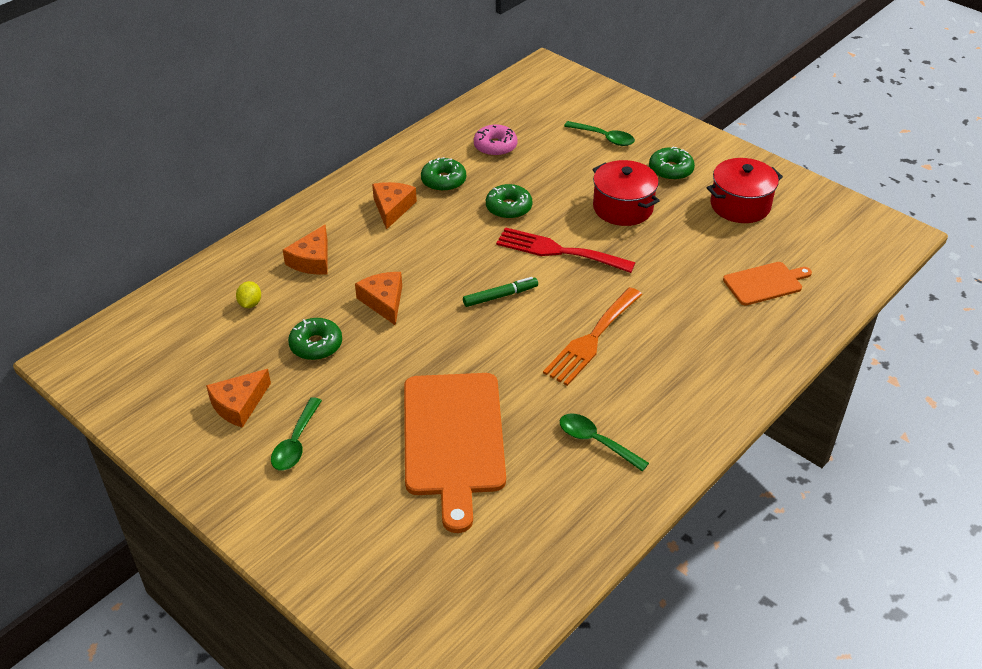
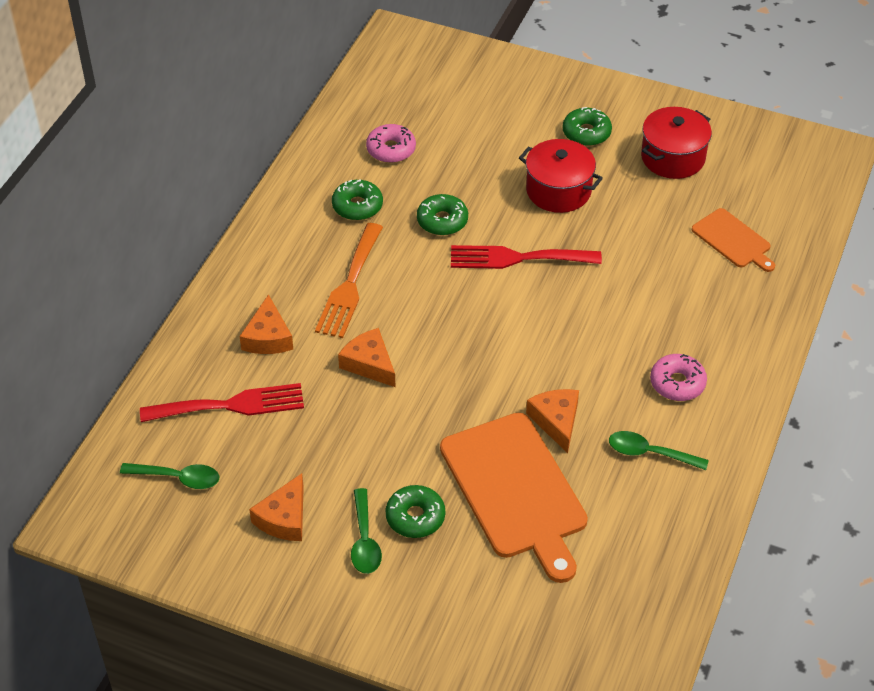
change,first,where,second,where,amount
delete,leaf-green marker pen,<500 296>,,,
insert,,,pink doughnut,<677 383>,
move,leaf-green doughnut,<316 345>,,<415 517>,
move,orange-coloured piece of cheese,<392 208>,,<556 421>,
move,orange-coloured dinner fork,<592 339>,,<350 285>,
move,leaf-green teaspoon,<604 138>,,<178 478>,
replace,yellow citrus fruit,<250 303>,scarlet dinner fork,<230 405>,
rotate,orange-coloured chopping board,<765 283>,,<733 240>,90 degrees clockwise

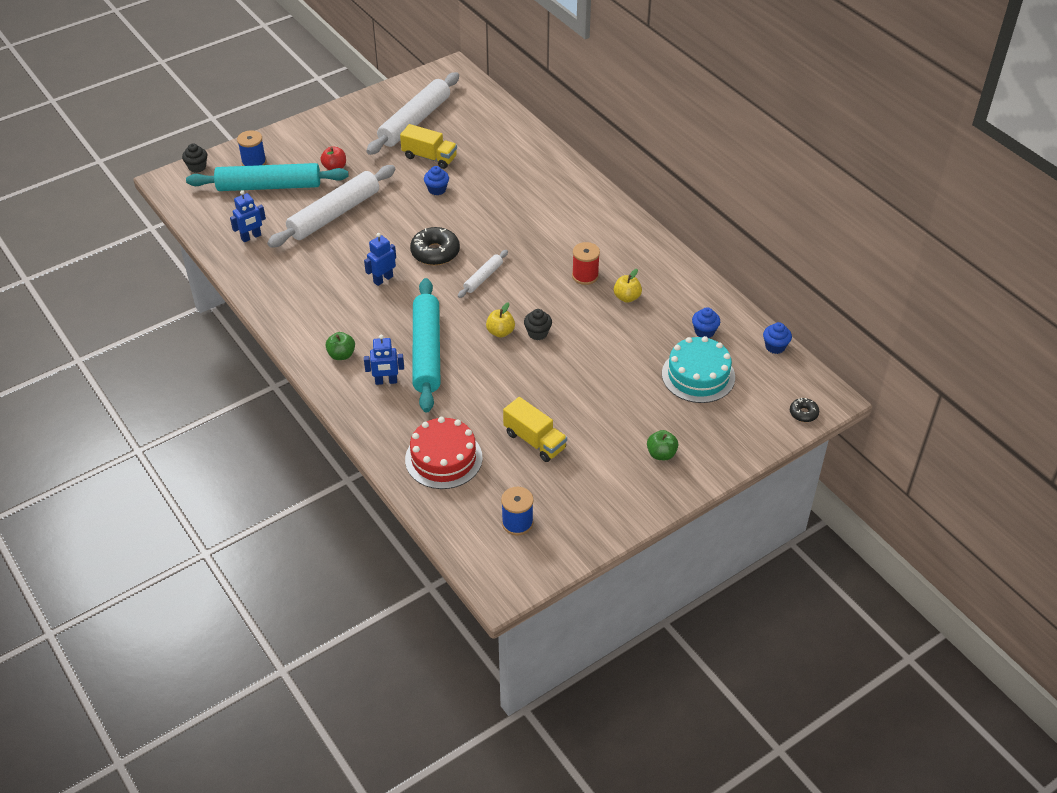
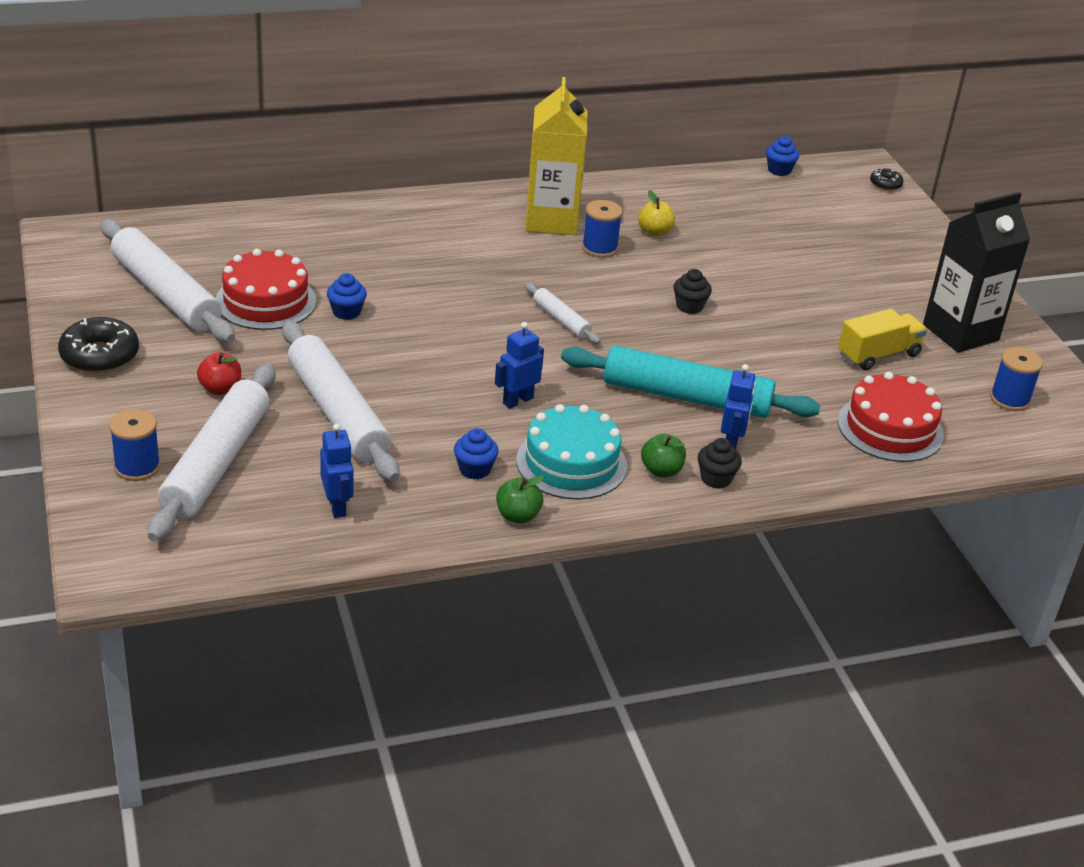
change,first,where,second,where,amount
delete,yellow apple,<500 332>,,,
insert,,,yellow carton,<551 220>,
insert,,,ebony carton,<960 332>,
move,ebony cupcake,<197 167>,,<716 479>,
move,ebony doughnut,<435 252>,,<100 356>,
move,leaf-green apple,<661 454>,,<518 516>,
move,aqua gateau,<698 375>,,<571 463>,
move,blue cupcake,<704 332>,,<474 469>,
replace,yellow truck,<429 157>,scarlet gateau,<266 301>,
recolor,aqua rolling pin,<269 186>,snow-white rolling pin,<216 463>,
recolor,scarlet bobbin,<585 276>,blue bobbin,<599 248>,
rotate,blue robot figure,<383 279>,,<517 400>,75 degrees clockwise

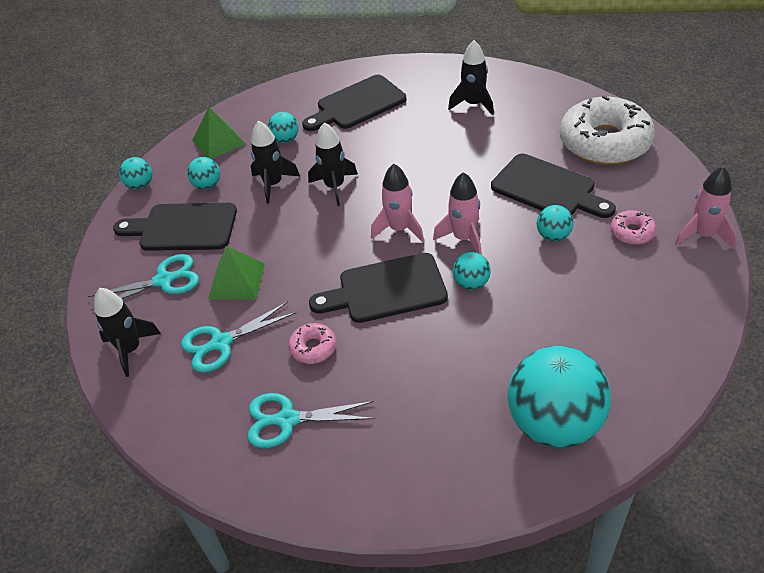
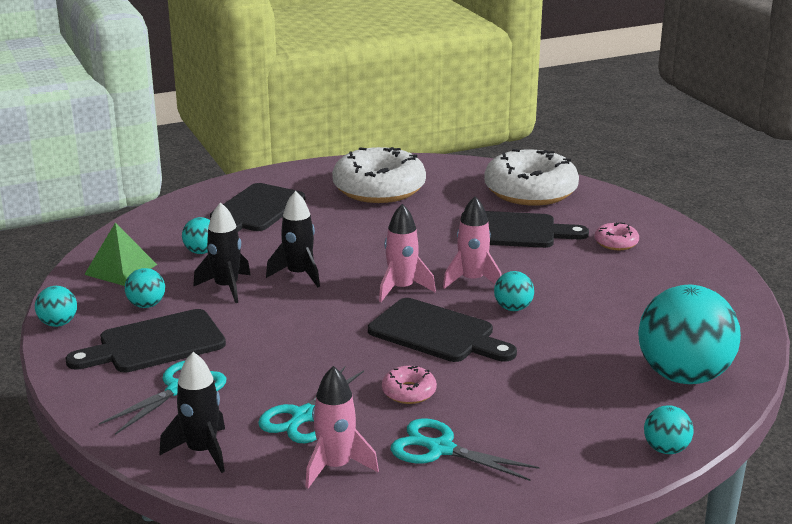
change,first,where,second,where,amount
delete,leaf-green pyramid,<237 281>,,,
move,aqua sphere,<553 236>,,<666 449>,
move,pink toy rocket,<703 235>,,<336 467>,
replace,ebony toy rocket,<473 104>,snow-white doughnut,<379 188>,
rotate,aqua shears,<286 420>,,<439 449>,60 degrees clockwise
rotate,ebony chopping board,<386 290>,,<436 333>,105 degrees counterclockwise

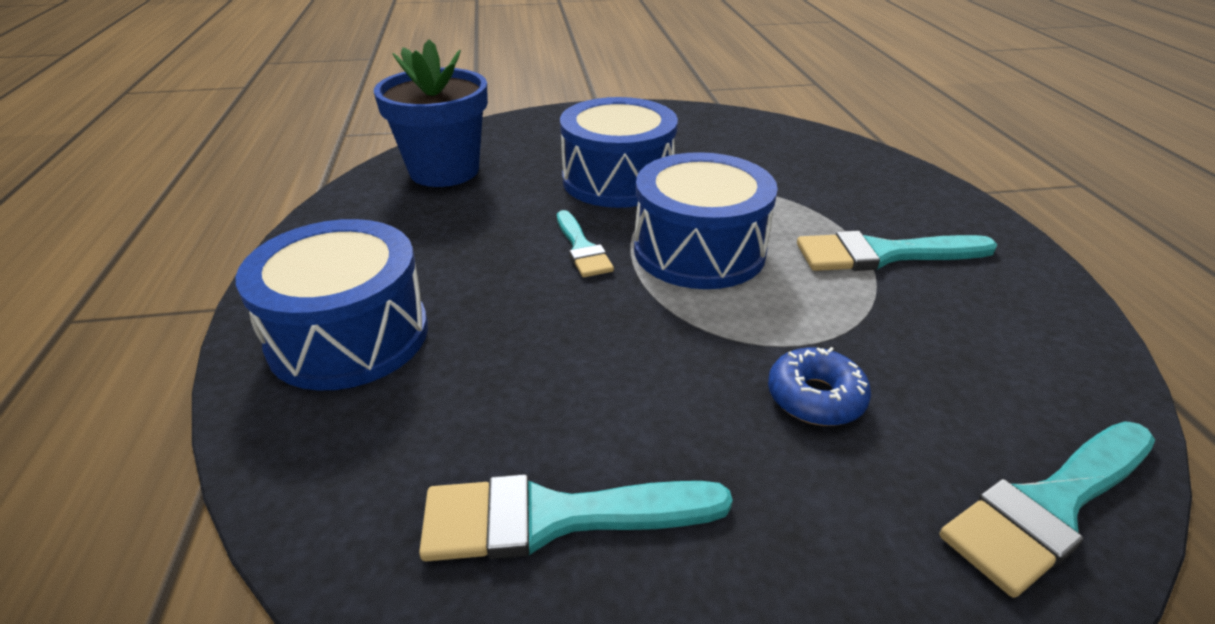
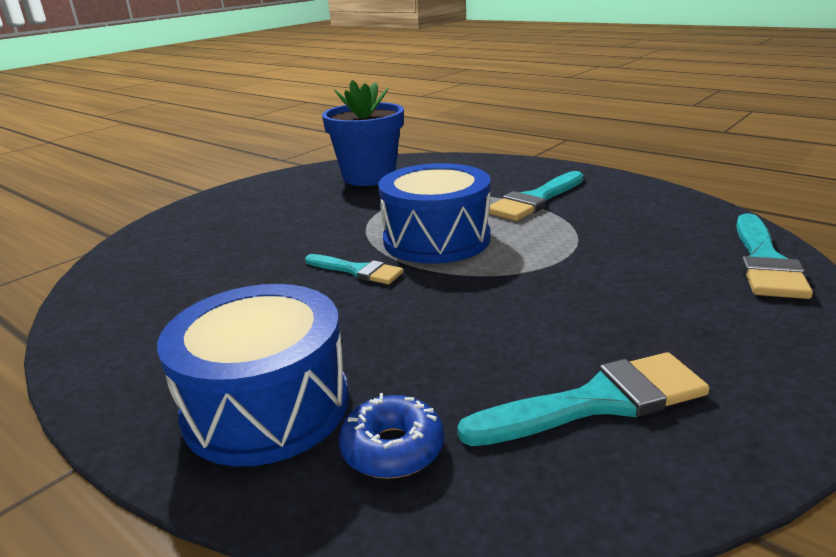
change,first,where,second,where,amount
delete,blue drum,<618 180>,,,
move,blue potted plant,<444 171>,,<369 177>,
move,blue doughnut,<815 397>,,<392 448>,
rotate,aqua brush,<555 518>,,<597 402>,150 degrees counterclockwise

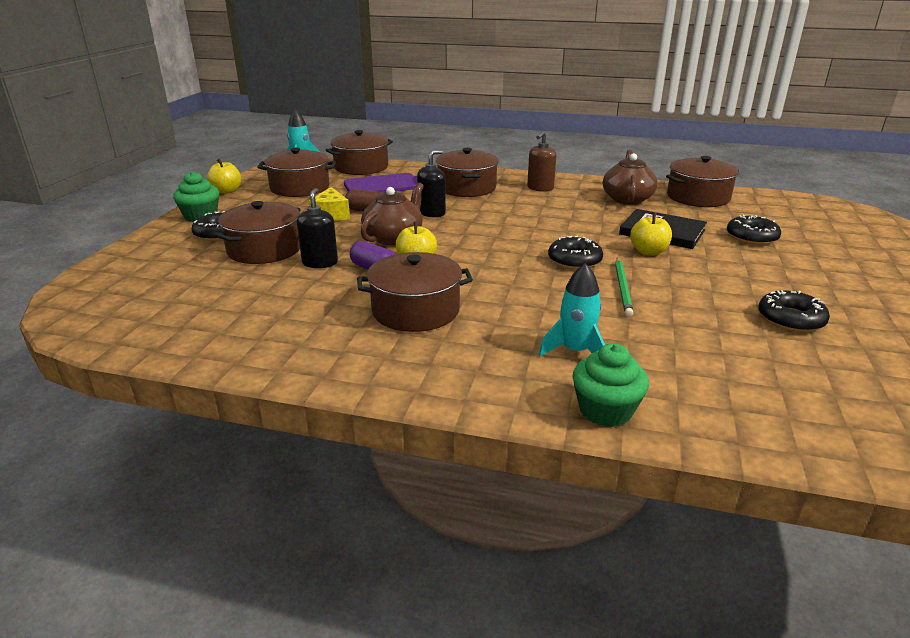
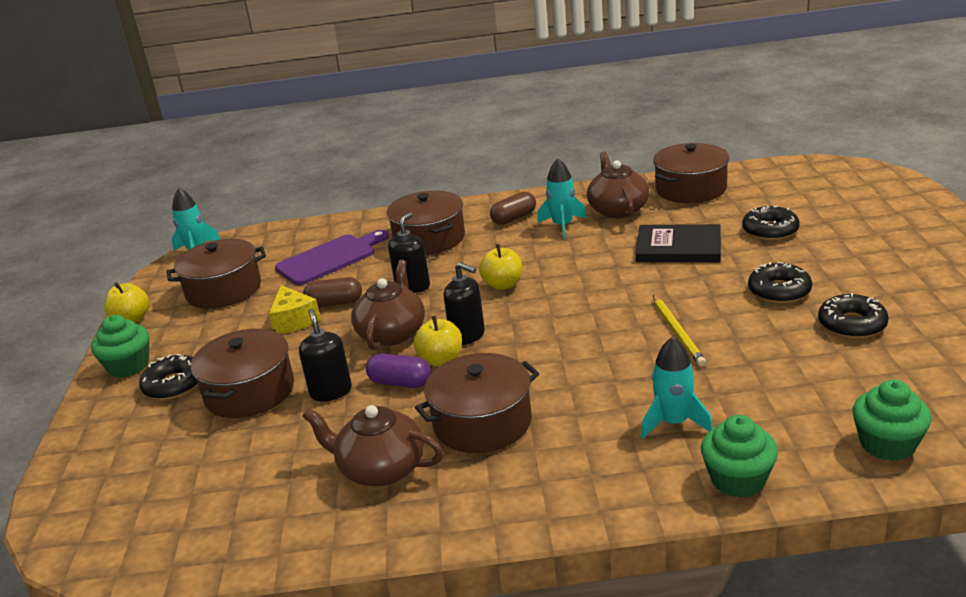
change,first,where,second,where,amount
delete,brown cooking pot,<361 167>,,,
insert,,,brown teapot,<380 469>,
insert,,,ebony pump bottle,<467 335>,
insert,,,aqua toy rocket,<562 226>,
insert,,,leaf-green cupcake,<887 444>,
move,ebony doughnut,<574 260>,,<779 291>,
move,yellow apple,<648 252>,,<503 285>,
replace,brown pump bottle,<540 188>,brown capsule,<514 218>,
recolor,leaf-green pencil,<622 288>,yellow pencil,<677 332>,

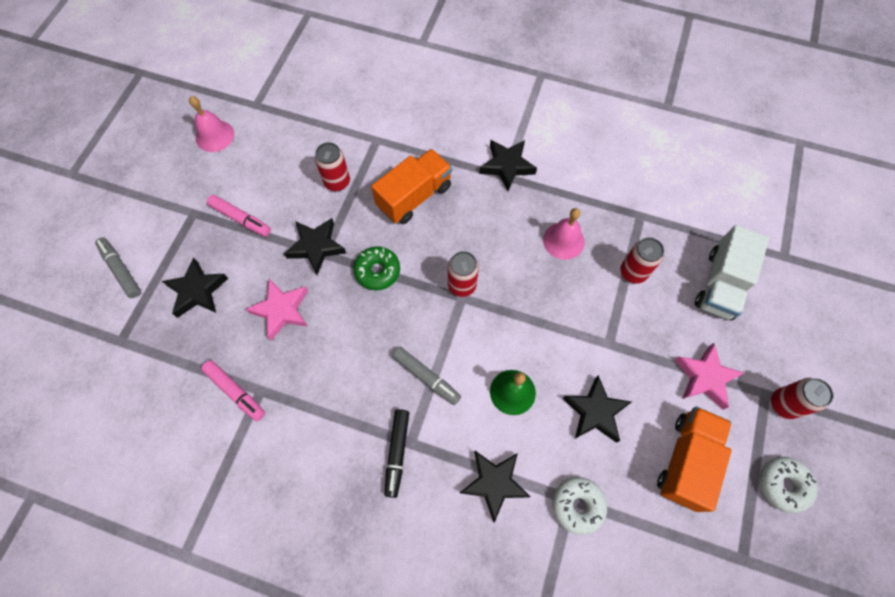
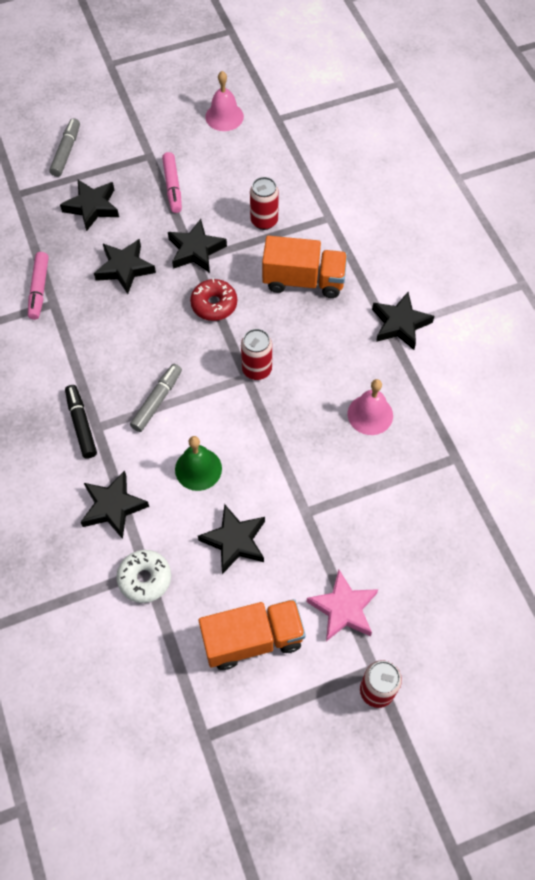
change,first,where,second,where,amount
delete,scarlet can,<633 272>,,,
delete,snow-white truck,<720 284>,,,
delete,snow-white doughnut,<783 485>,,,
recolor,pink star shape,<281 310>,ebony star shape,<125 268>,
recolor,leaf-green doughnut,<377 271>,scarlet doughnut,<214 304>,
rotate,ebony marker pen,<397 453>,,<81 424>,105 degrees clockwise
rotate,gray marker pen,<426 377>,,<157 401>,150 degrees counterclockwise

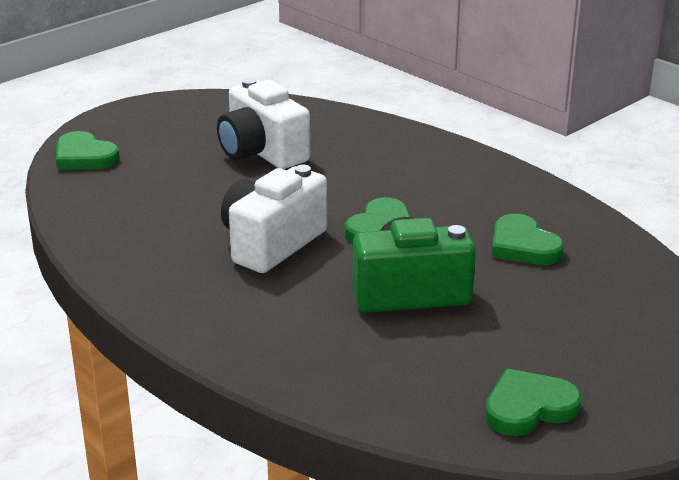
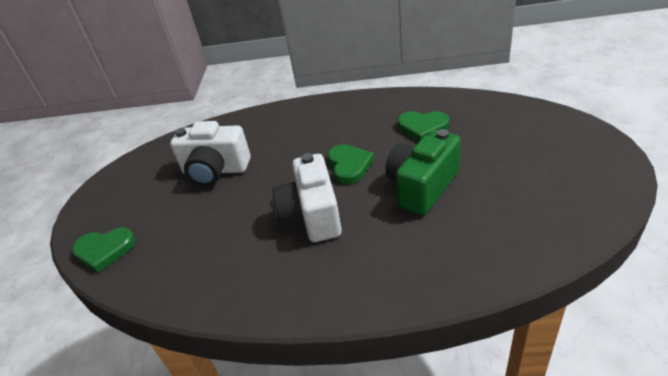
change,first,where,second,where,amount
delete,leaf-green love heart,<528 408>,,,

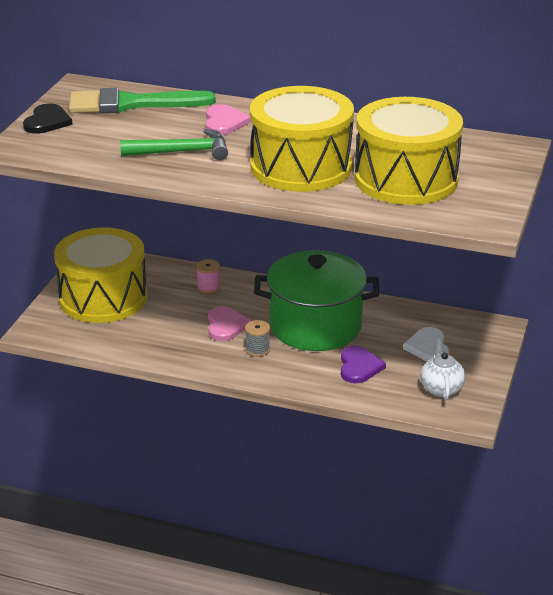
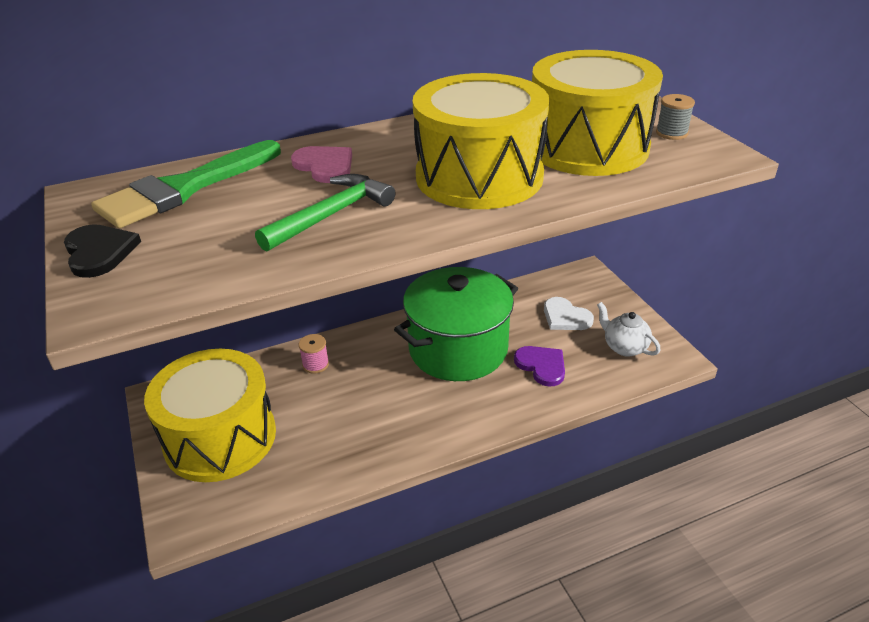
change,first,where,second,where,amount
delete,pink love heart,<226 325>,,,
move,gray bobbin,<257 349>,,<671 133>,

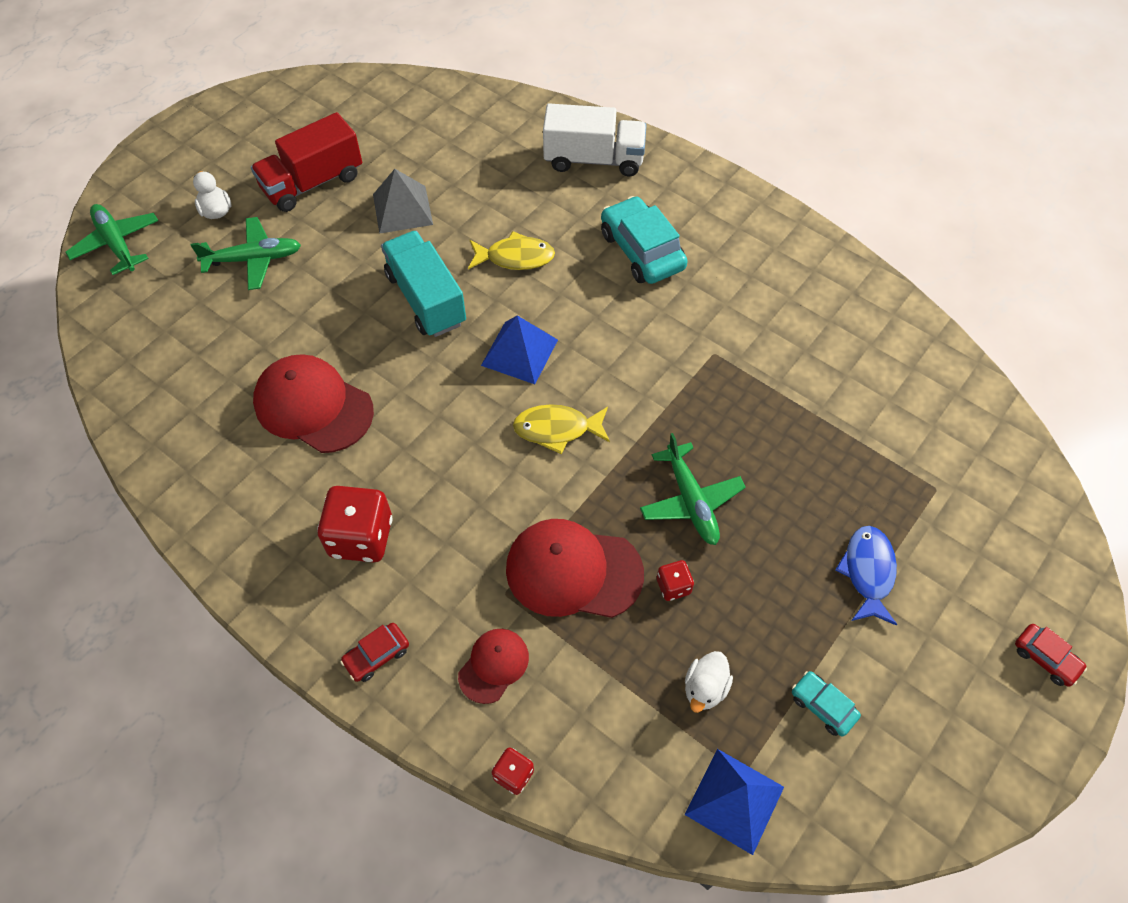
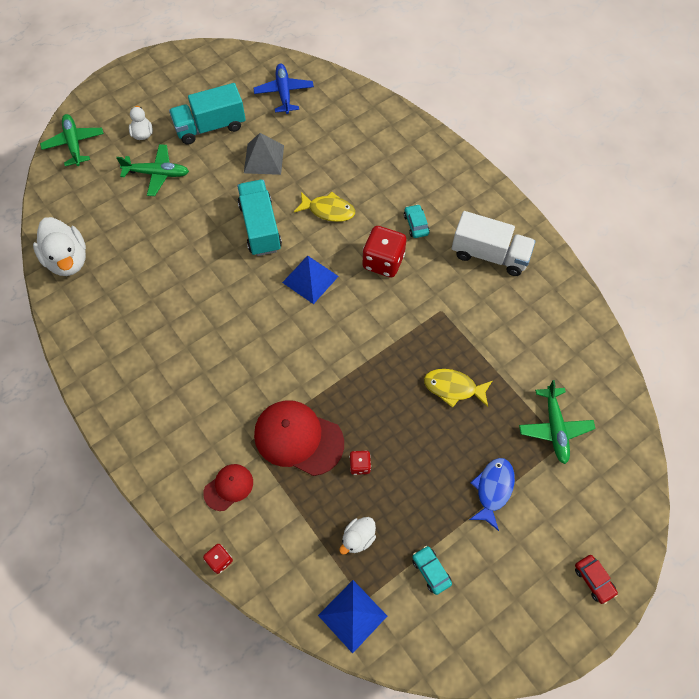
change,first,where,second,where,amount
delete,scarlet baseball cap,<313 406>,,,
delete,scarlet automobile,<376 655>,,,
insert,,,snow-white duck,<68 260>,
insert,,,blue plane,<284 93>,
move,scarlet die,<361 537>,,<383 261>,
move,yellow fish figure,<557 429>,,<453 388>,
move,snow-white truck,<593 159>,,<489 255>,
move,leaf-green plane,<691 501>,,<554 428>,
recolor,scarlet truck,<313 183>,aqua truck,<210 127>,
resize,aqua automobile,<642 250>,,<416 224>,x0.51

